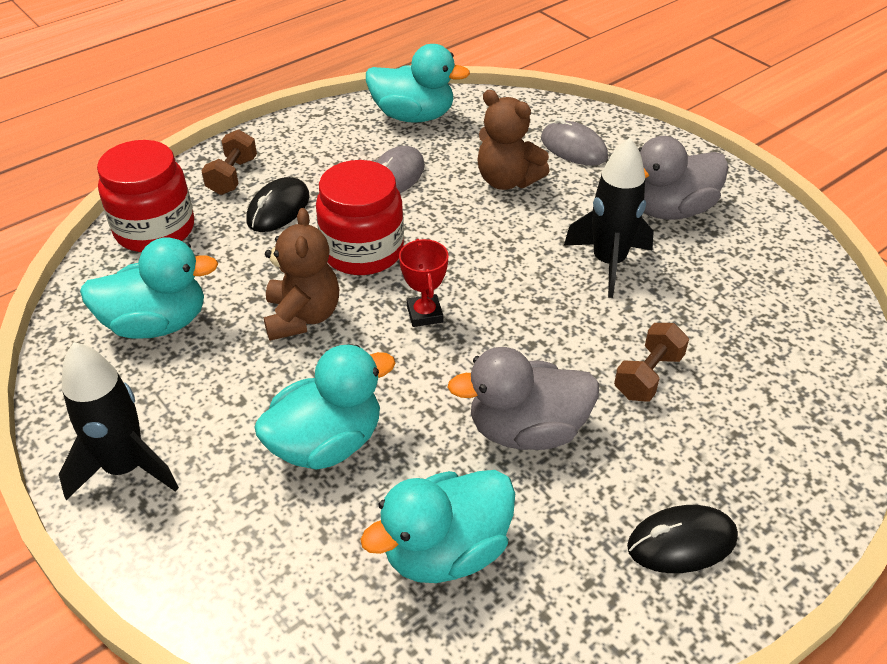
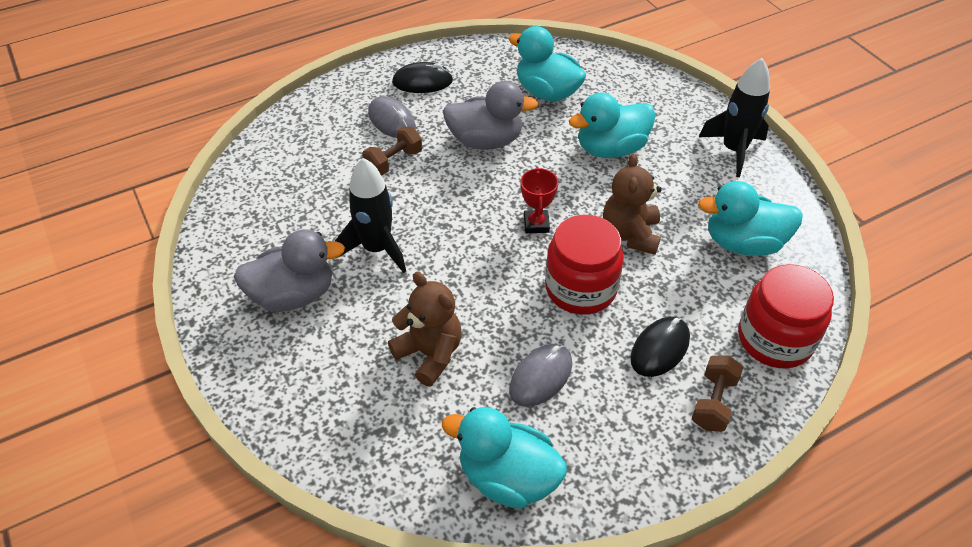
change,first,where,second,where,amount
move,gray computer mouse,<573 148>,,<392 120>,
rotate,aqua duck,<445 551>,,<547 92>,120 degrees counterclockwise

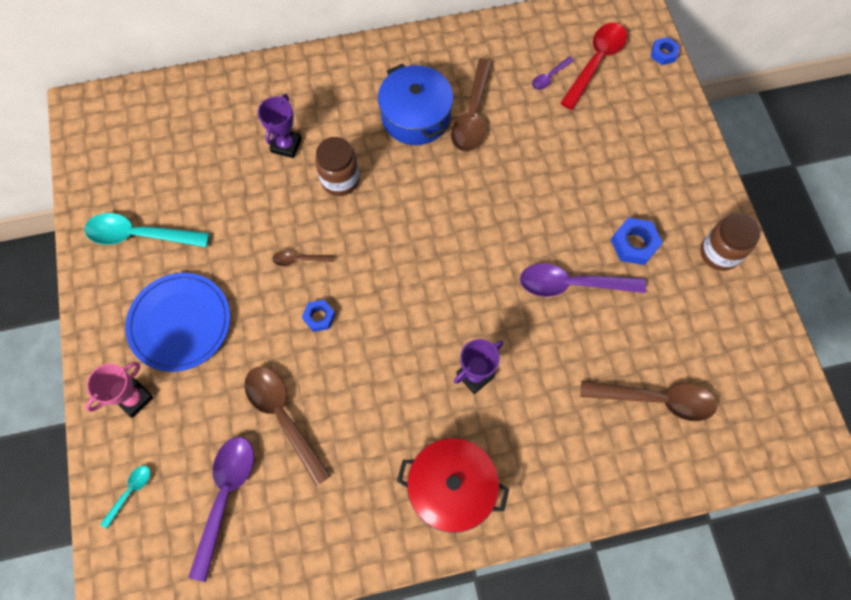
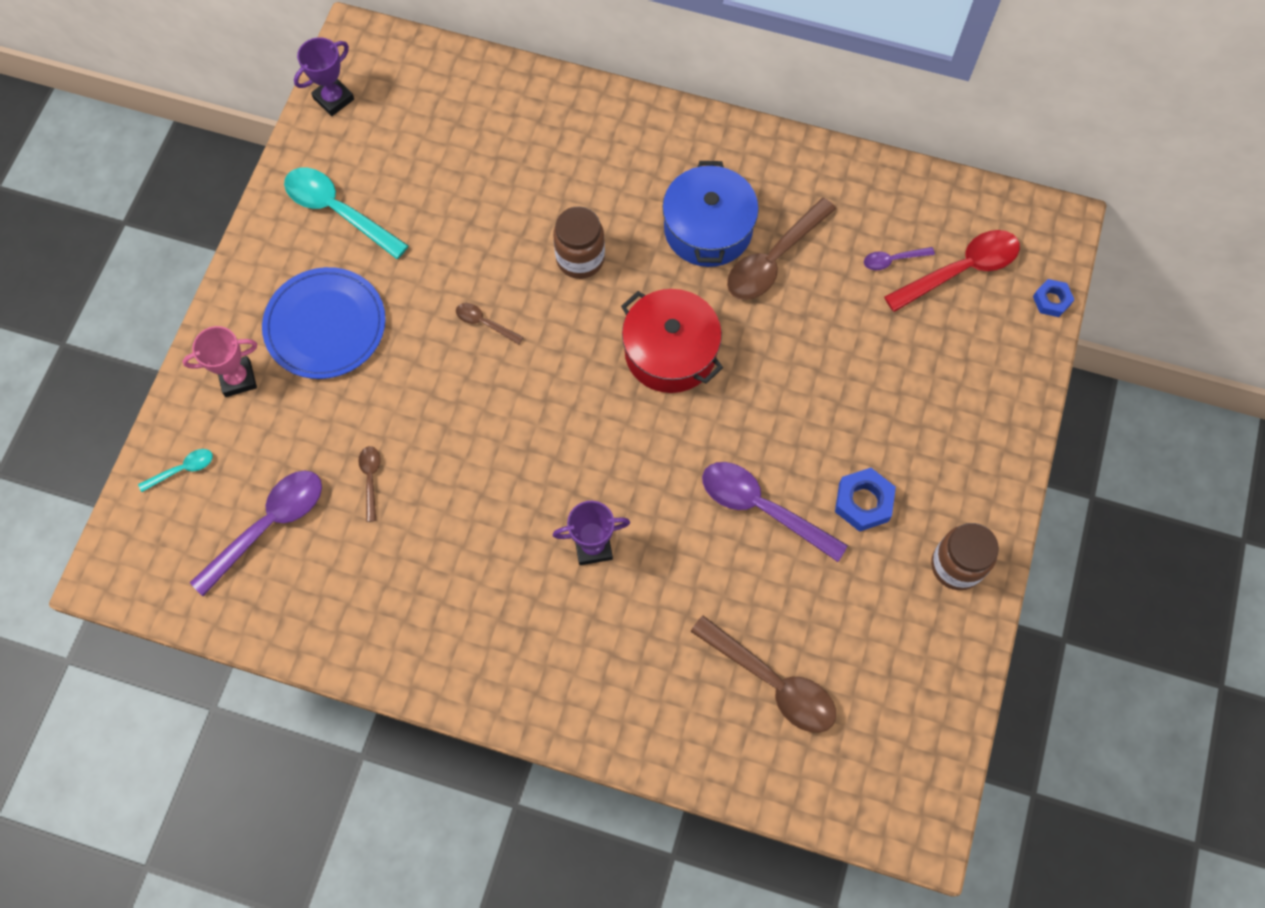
change,first,where,second,where,amount
delete,blue hex nut,<319 317>,,,
move,royal purple award cup,<286 145>,,<333 99>,
move,scarlet cooking pot,<451 488>,,<670 352>,
resize,brown teaspoon,<283 417>,,<371 479>,x0.49

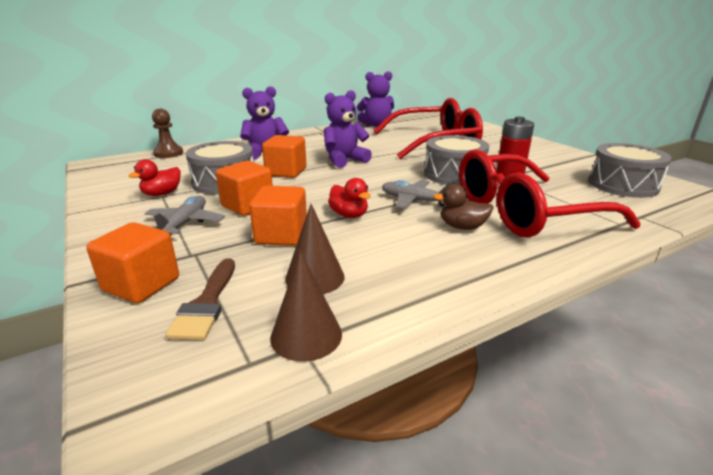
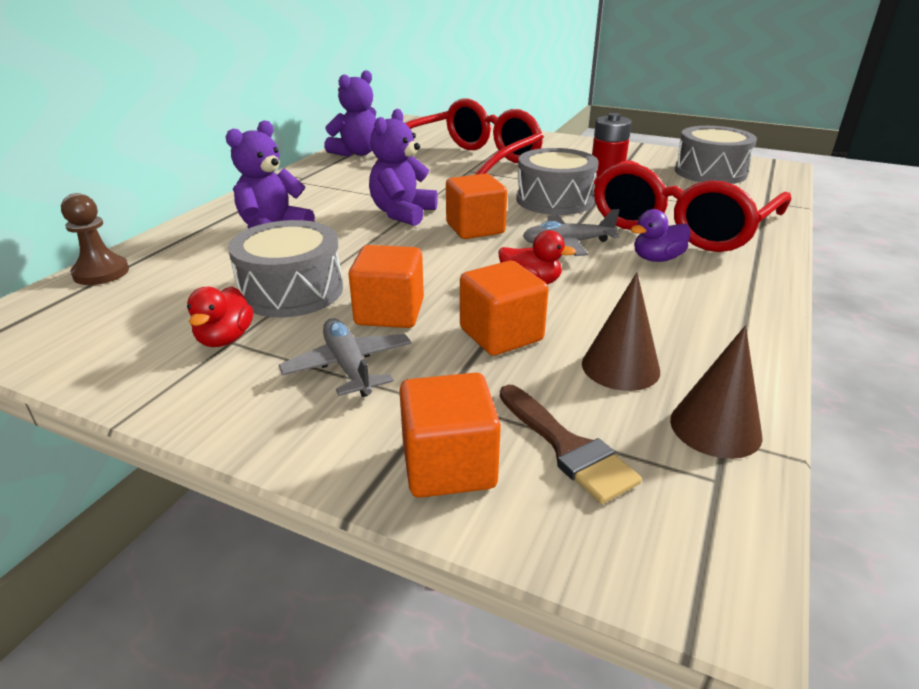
change,first,where,second,where,amount
move,orange-coloured cube,<286 172>,,<475 228>,
recolor,brown duck,<462 227>,royal purple duck,<657 259>,

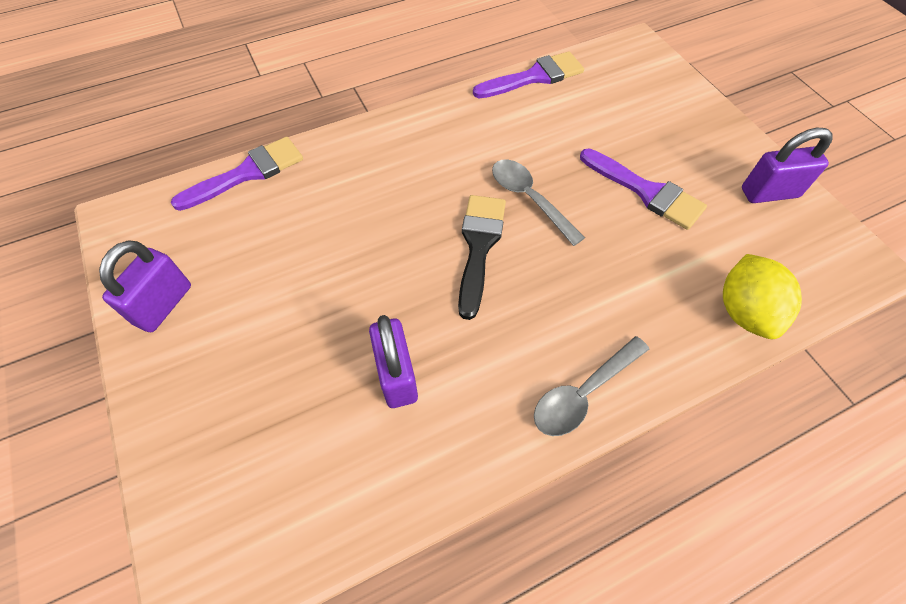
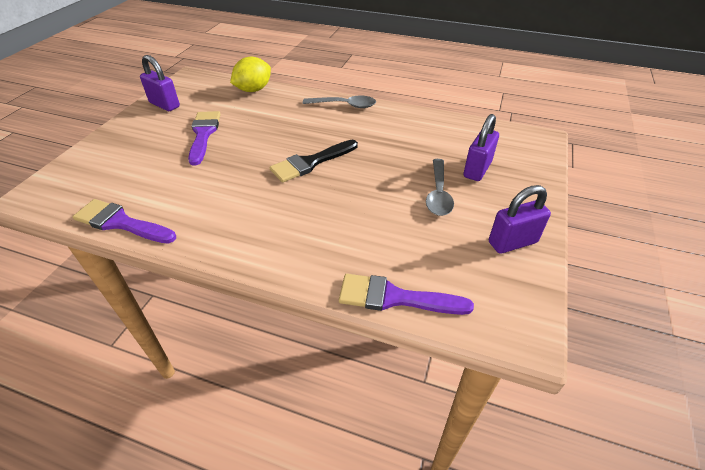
change,first,where,second,where,amount
move,royal purple padlock,<396 375>,,<477 169>,
move,gray teaspoon,<529 199>,,<438 194>,

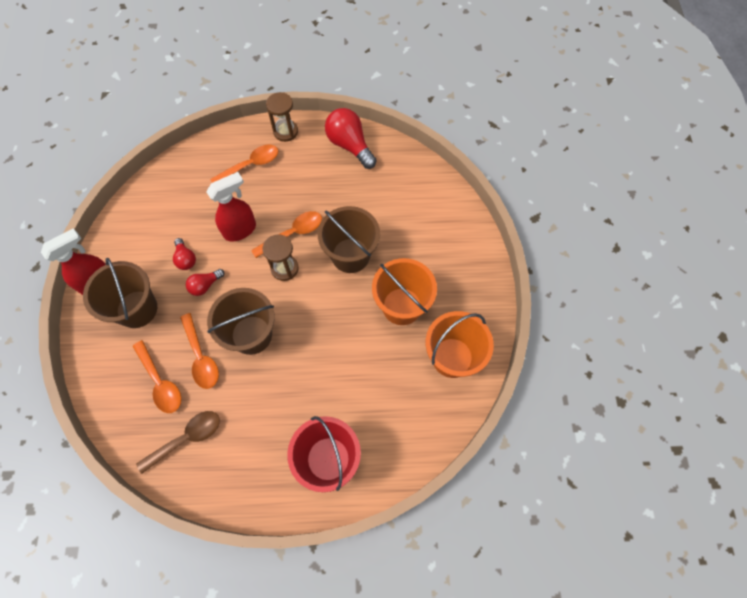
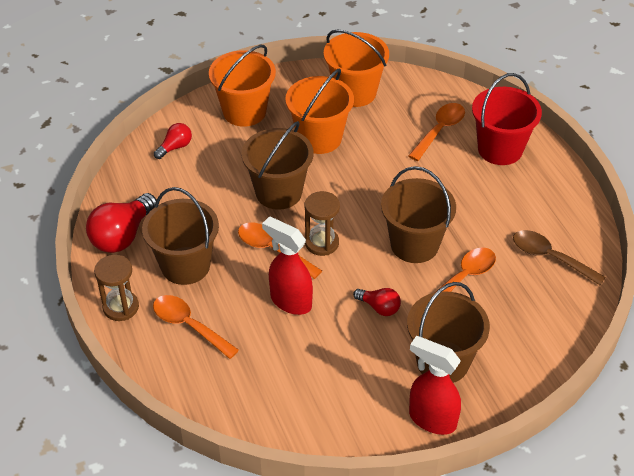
change,first,where,second,where,amount
insert,,,brown bucket,<185 265>,
insert,,,orange-coloured bucket,<244 112>,
move,orange-coloured teaspoon,<160 382>,,<439 130>,
move,scarlet lightbulb,<186 259>,,<175 147>,

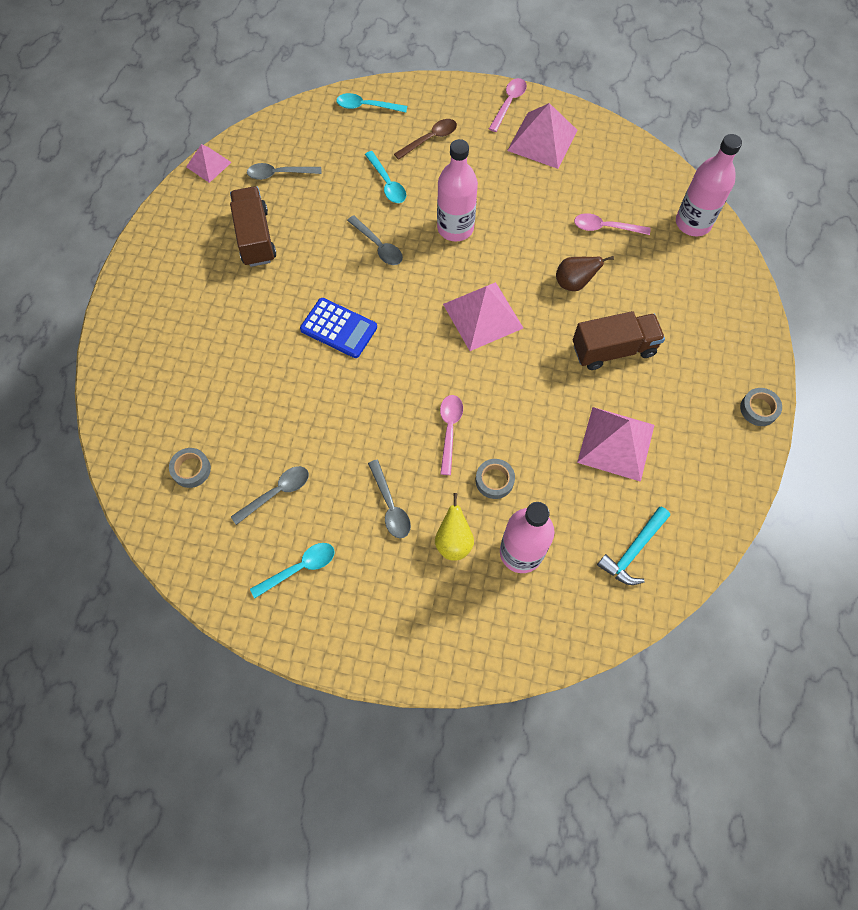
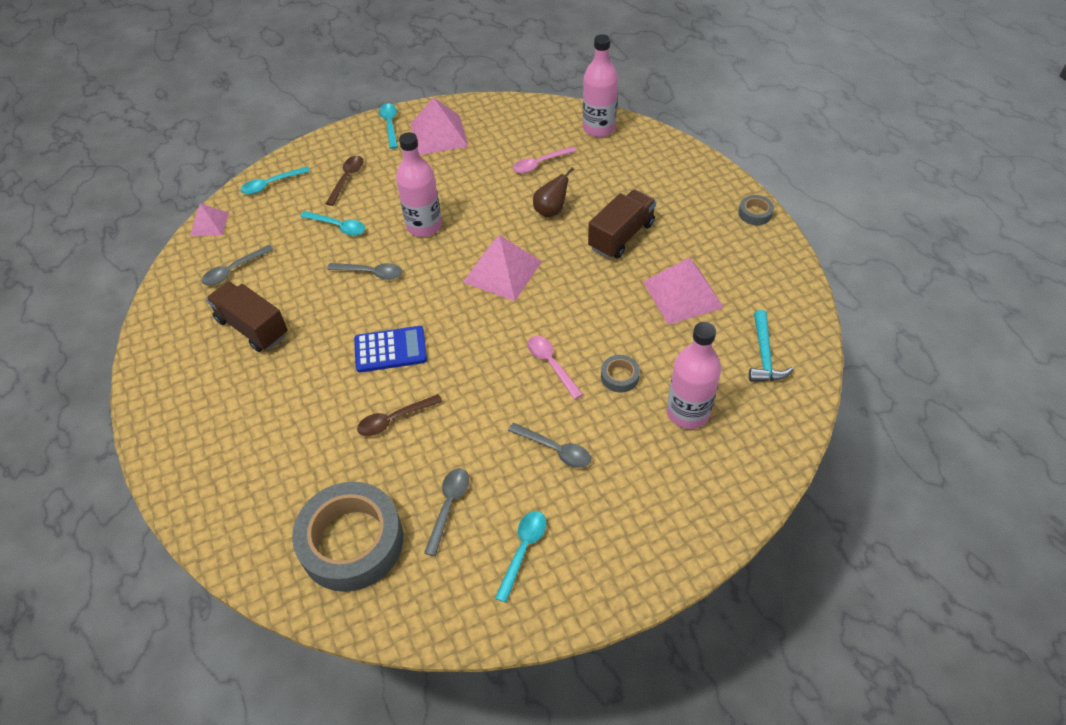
change,first,where,second,where,amount
delete,yellow toy pear,<453 541>,,,
insert,,,brown teaspoon,<394 419>,
move,pink pyramid,<208 164>,,<209 224>,
recolor,pink teaspoon,<509 103>,aqua teaspoon,<390 125>,
resize,gray tape,<191 469>,,<351 542>,x2.38

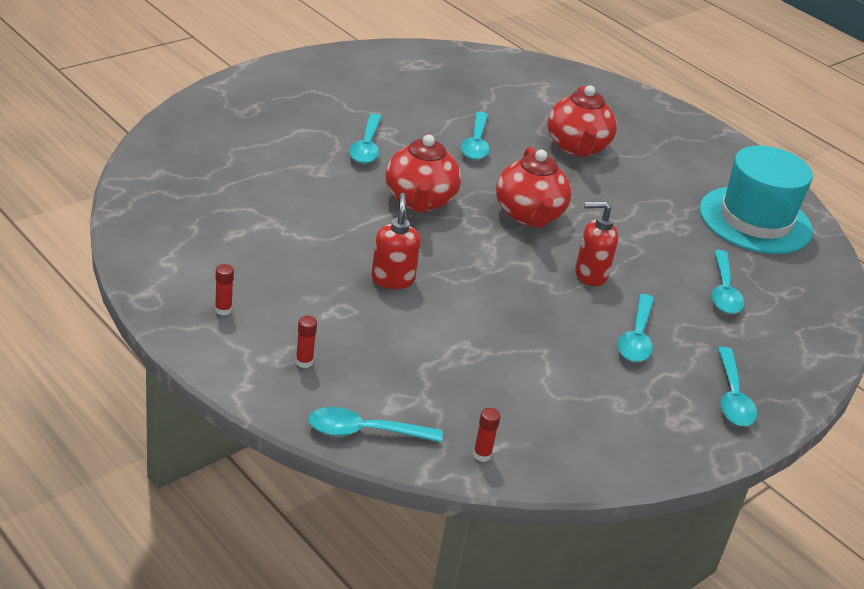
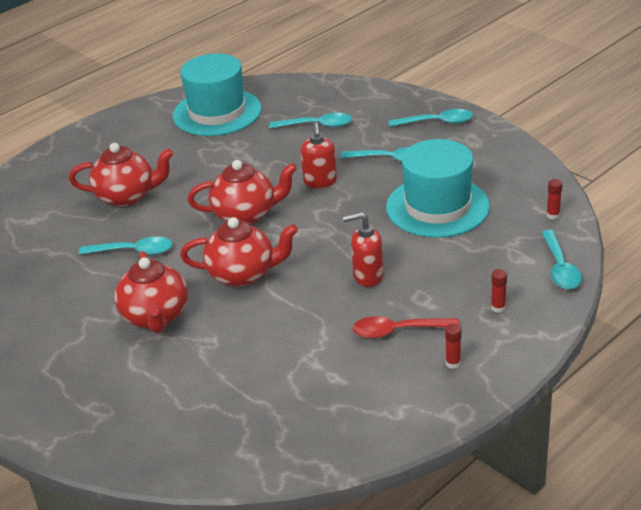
change,first,where,second,where,amount
insert,,,scarlet teaspoon,<397 331>,
insert,,,aqua hat,<437 207>,
replace,aqua teaspoon,<366 147>,scarlet teapot,<155 317>,

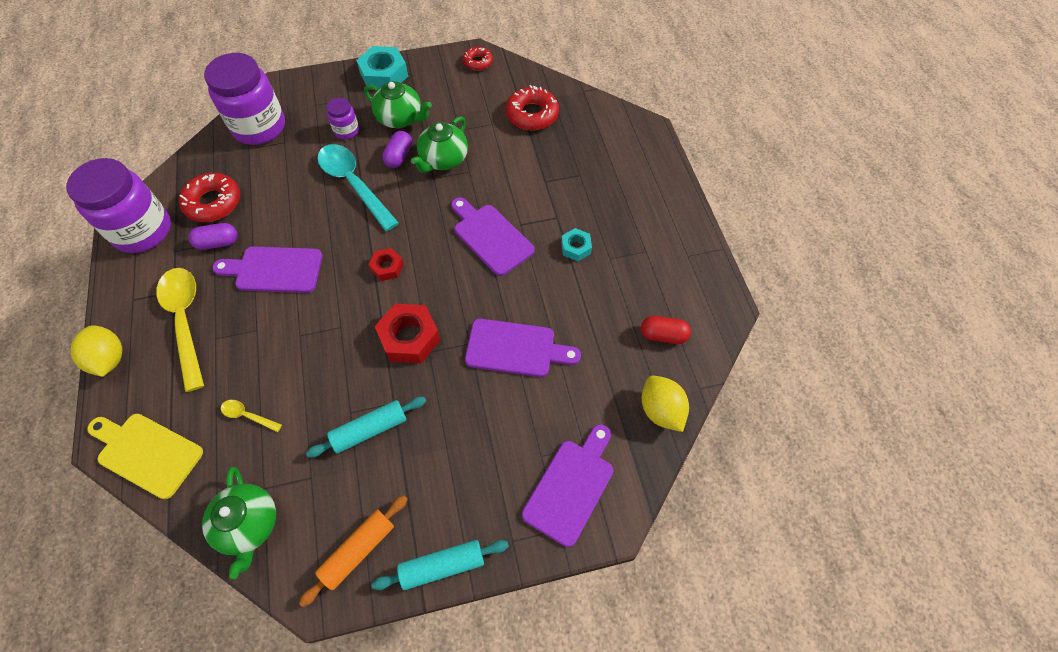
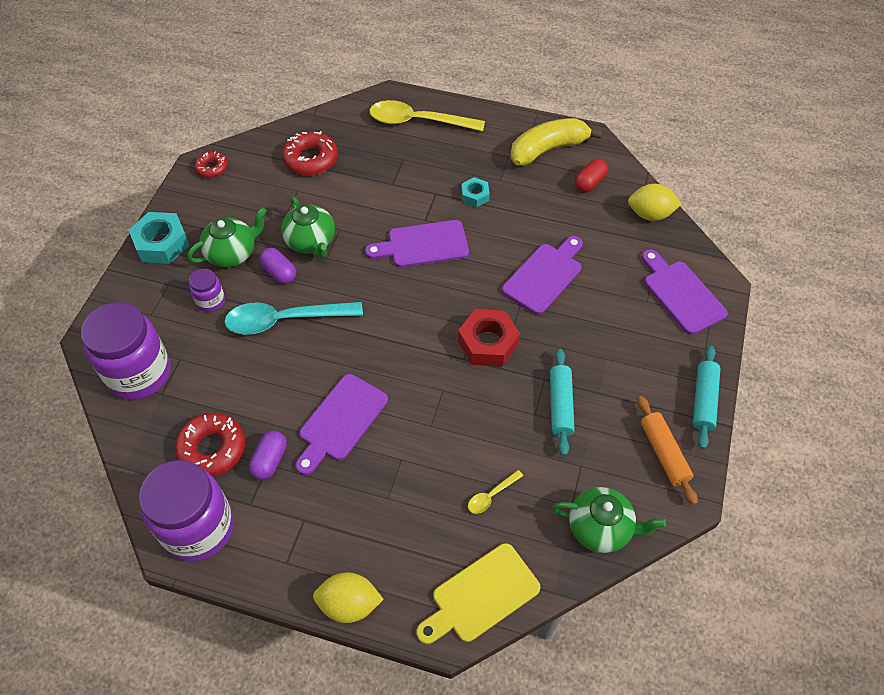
change,first,where,second,where,amount
delete,scarlet hex nut,<387 267>,,,
insert,,,yellow banana fruit,<548 149>,
move,yellow teaspoon,<185 321>,,<418 121>,

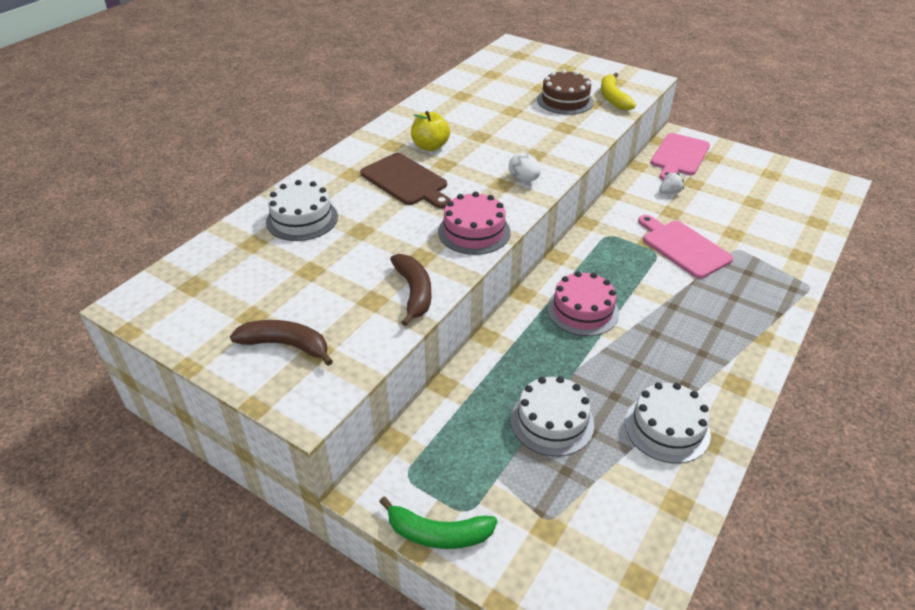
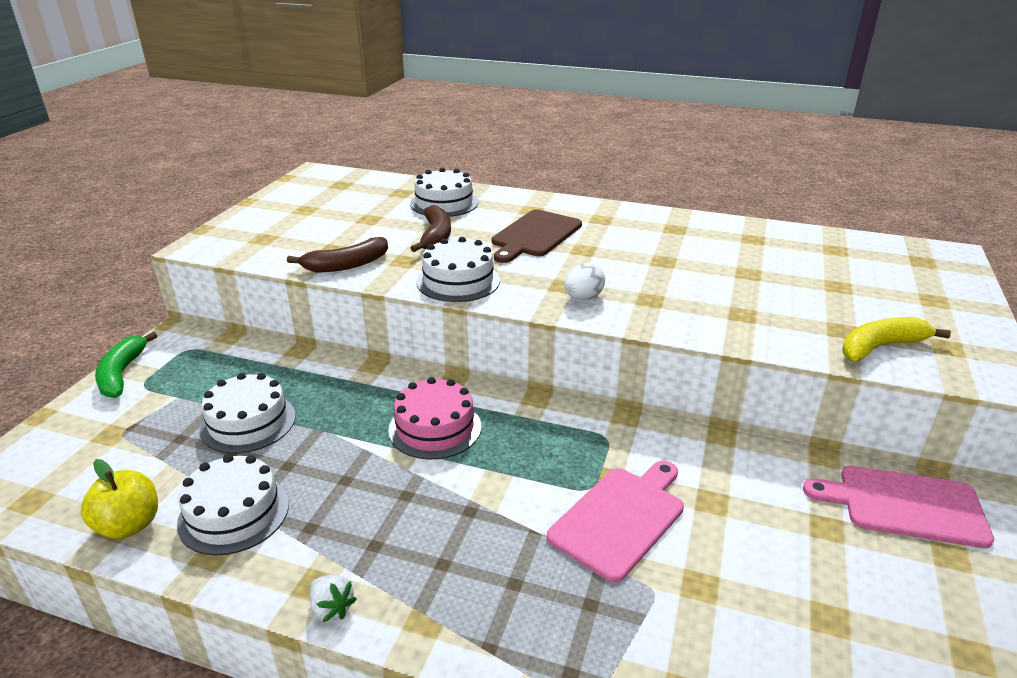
change,first,where,second,where,amount
delete,brown gateau,<565 100>,,,
move,brown banana fruit,<286 345>,,<435 236>,
move,yellow apple,<430 146>,,<129 525>,
move,snow-white toy strawberry,<669 192>,,<332 608>,
recolor,pink gateau,<474 232>,snow-white gateau,<458 281>,

